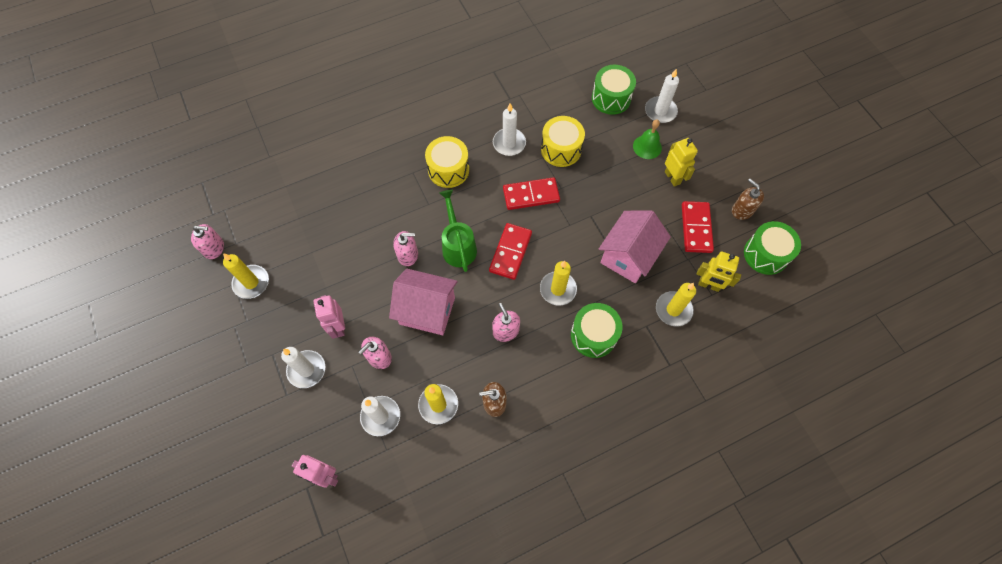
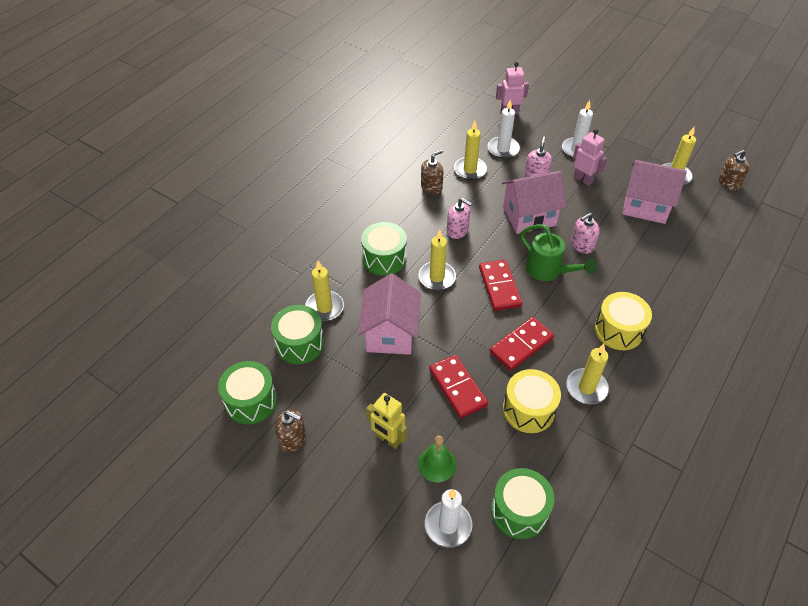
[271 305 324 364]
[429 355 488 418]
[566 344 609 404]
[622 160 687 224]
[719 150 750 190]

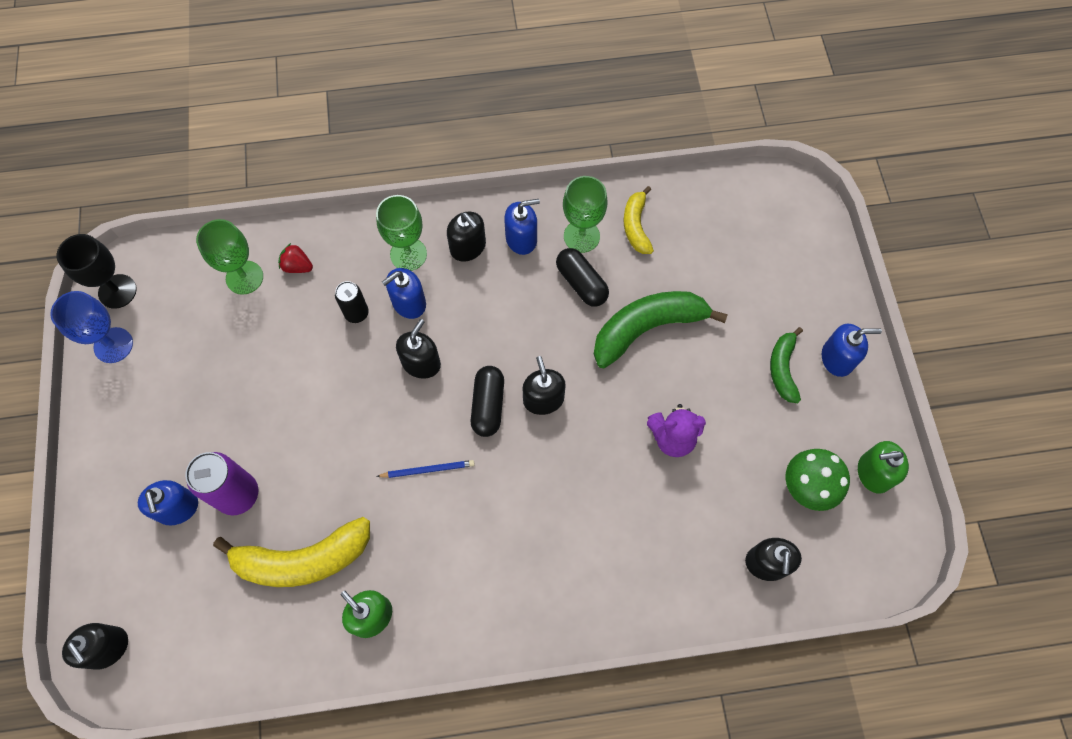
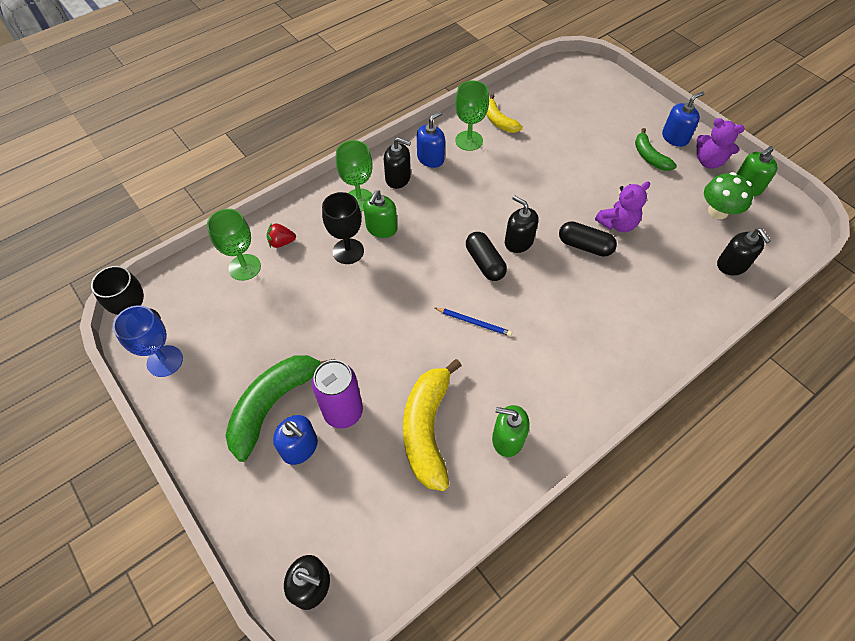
[225 355 335 462]
[322 192 364 264]
[363 190 397 238]
[403 359 462 491]
[435 308 512 336]
[559 221 617 257]
[697 118 745 169]
[396 319 441 379] (first image)

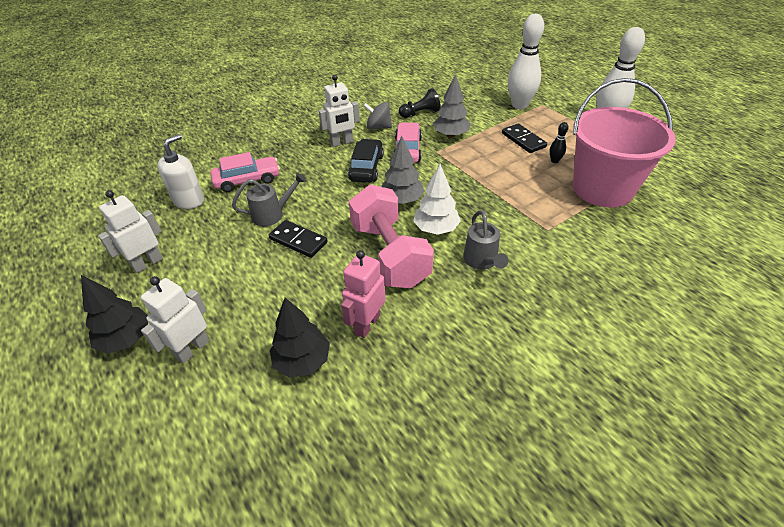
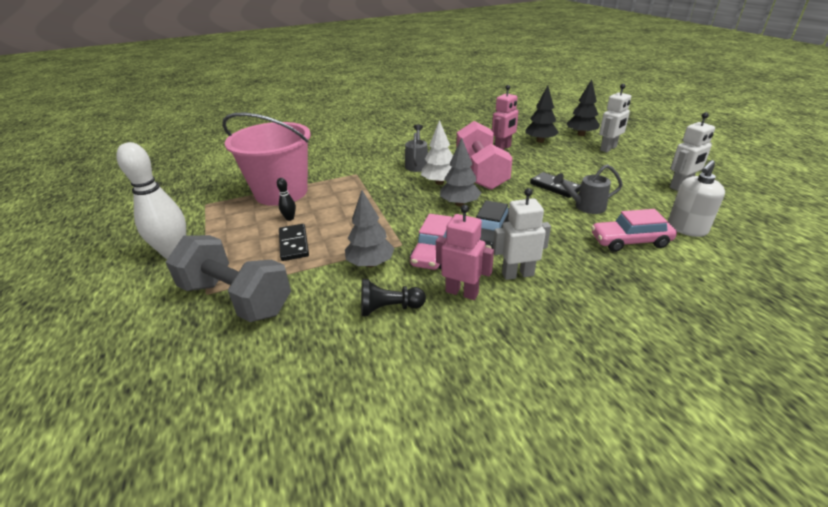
[166 235 291 322]
[436 205 494 300]
[566 79 600 136]

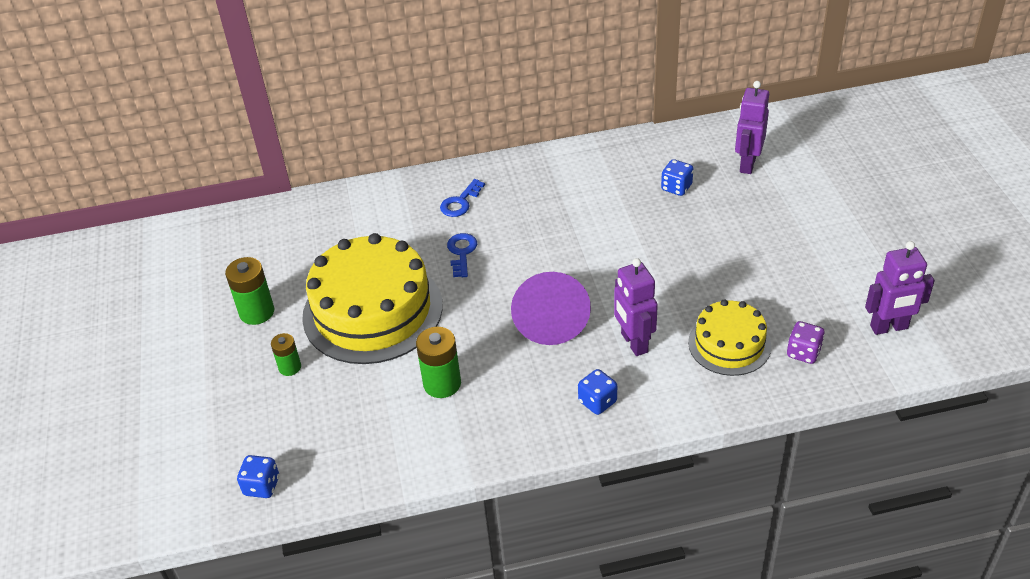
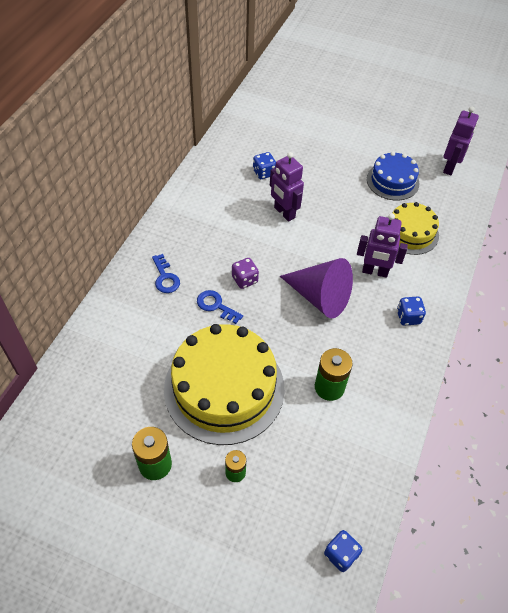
[232 258 259 289]
[270 152 304 222]
[367 152 419 201]

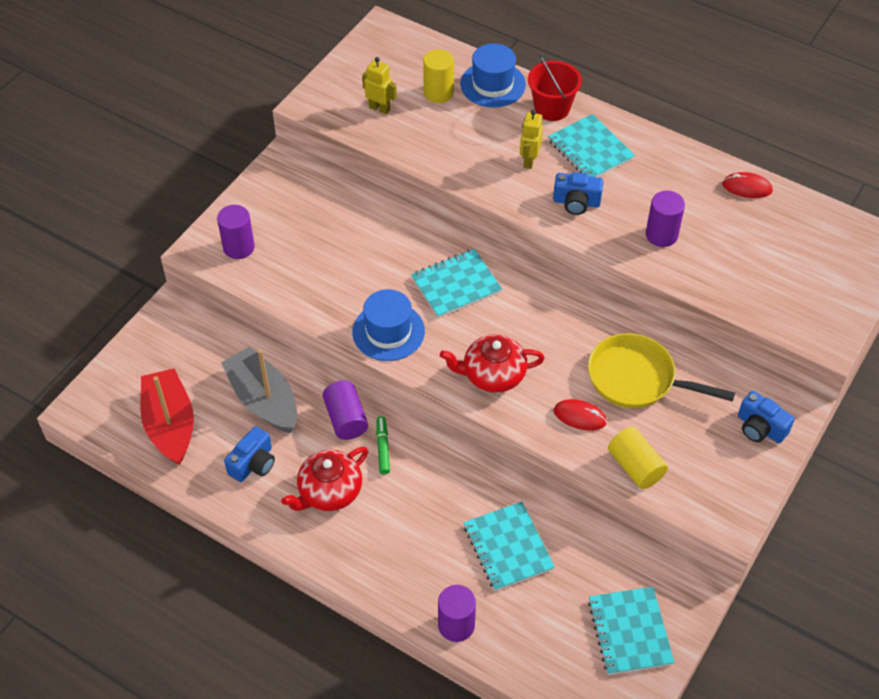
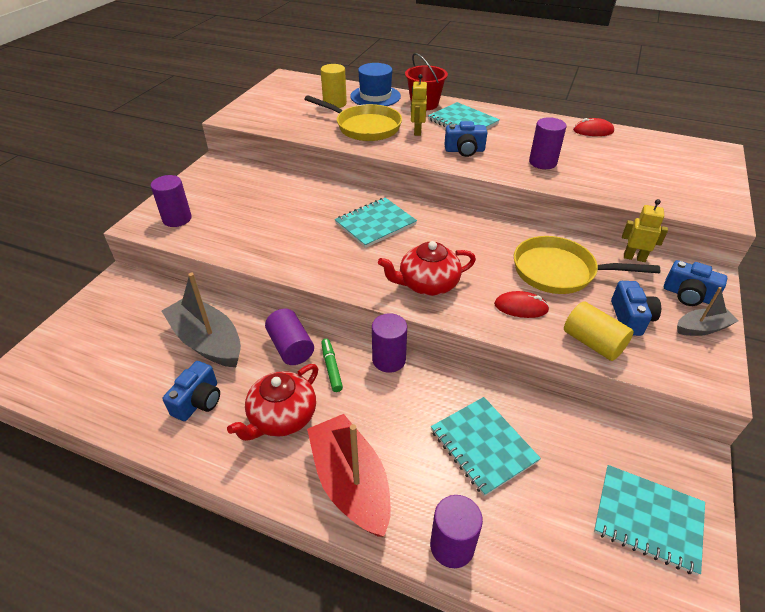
[304 95 402 141]
[307 414 391 537]
[372 313 407 373]
[594 465 705 576]
[611 281 661 336]
[622 199 668 262]
[677 287 739 336]
[352 289 425 361] (first image)

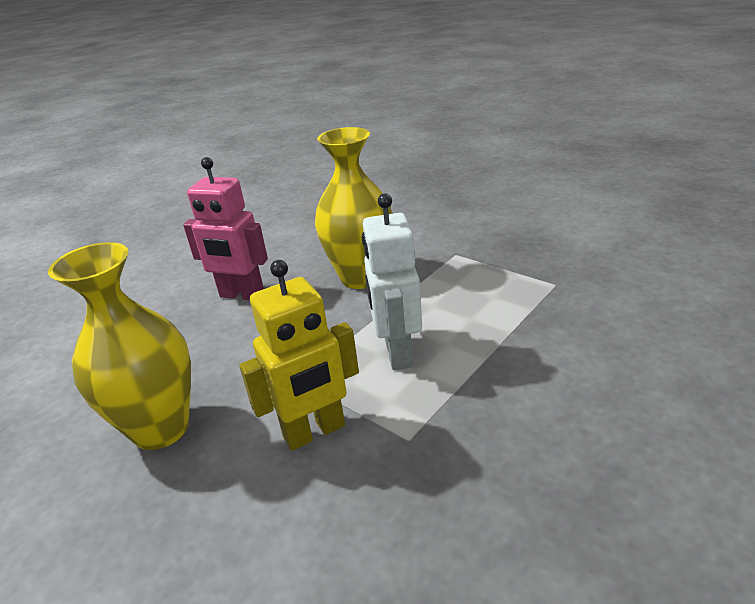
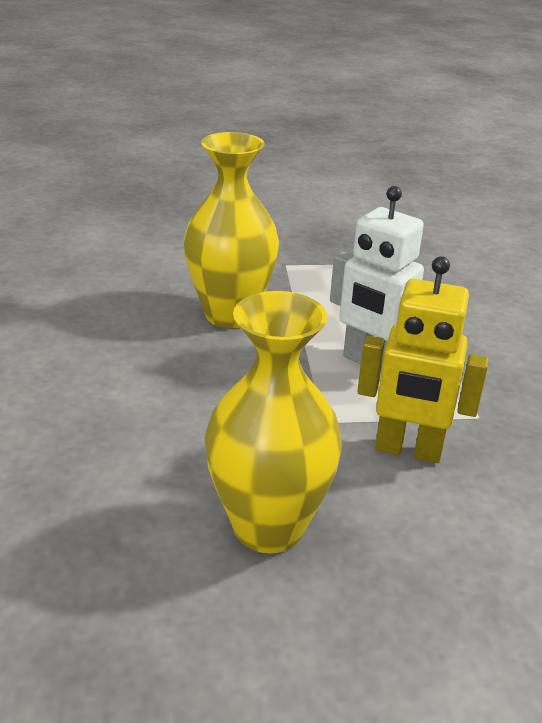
[357 256 489 463]
[183 157 268 300] (first image)

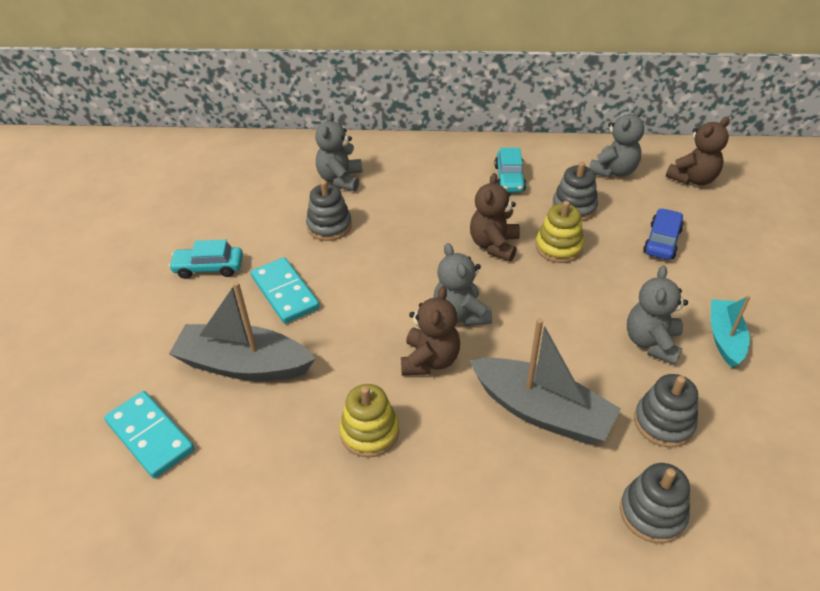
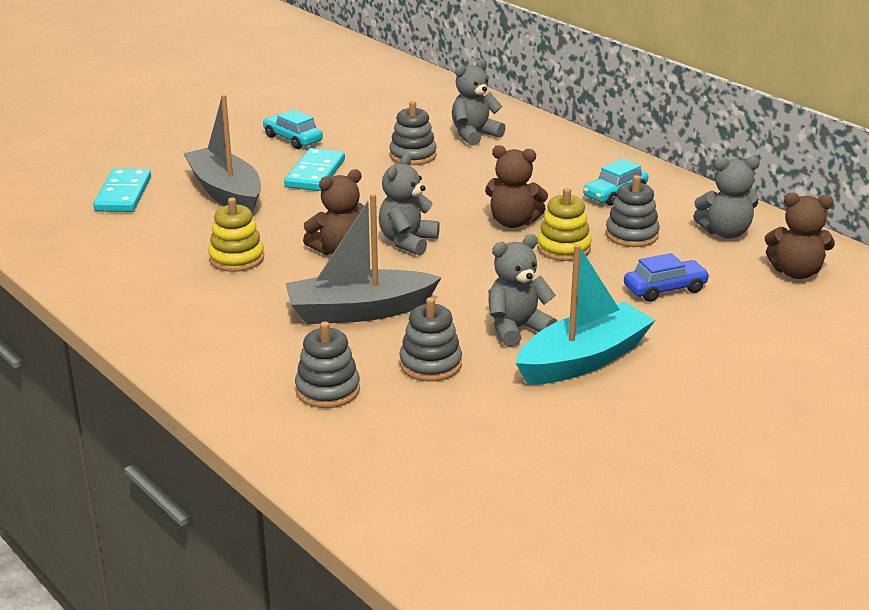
[285 194 442 324]
[485 145 548 228]
[516 244 655 385]

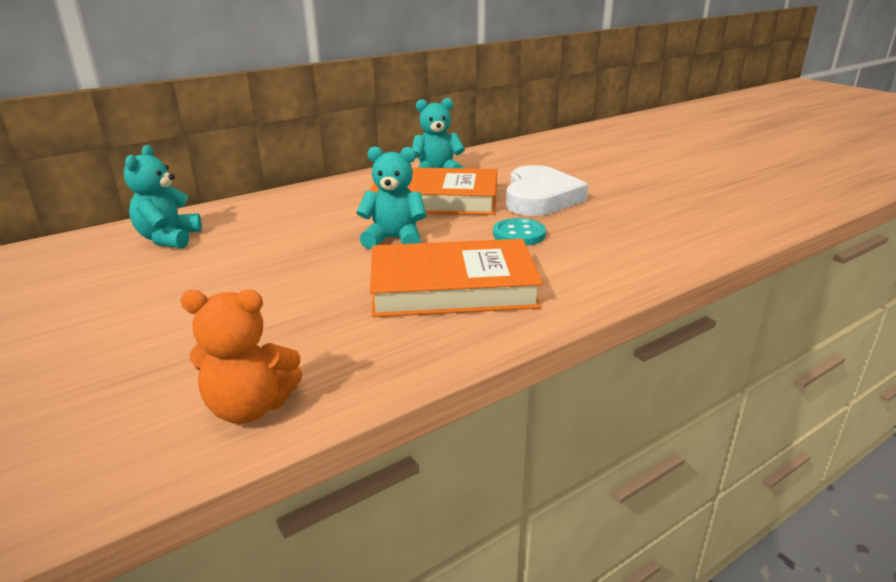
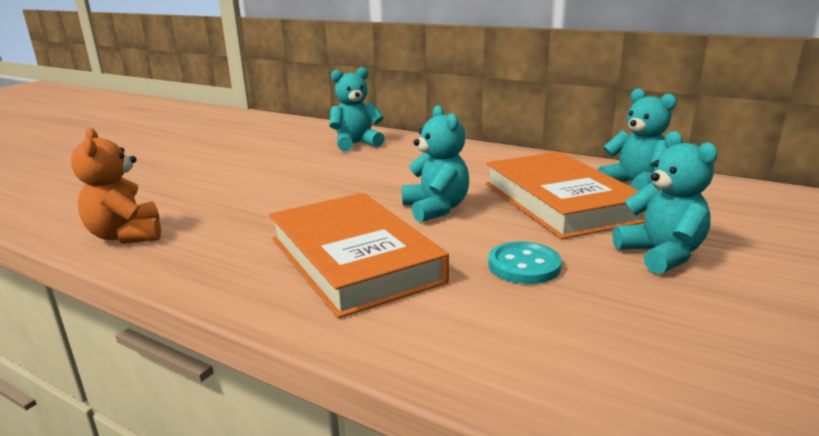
[613 131 717 274]

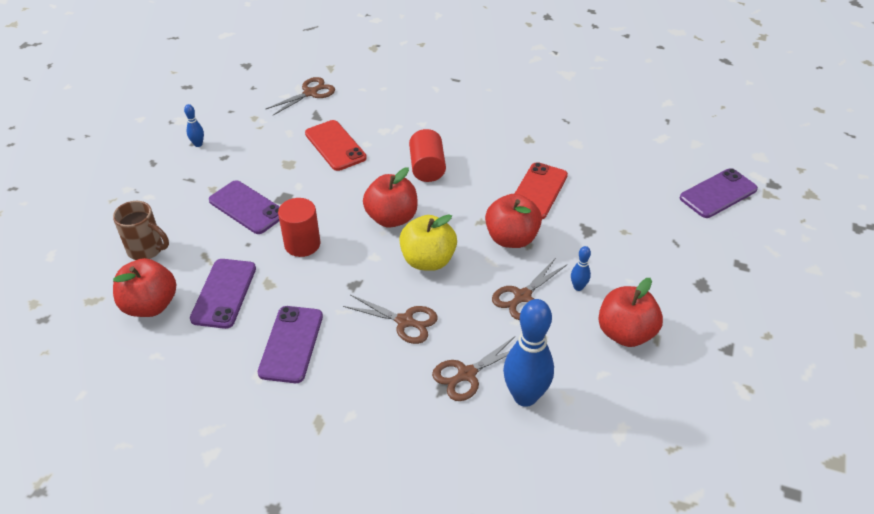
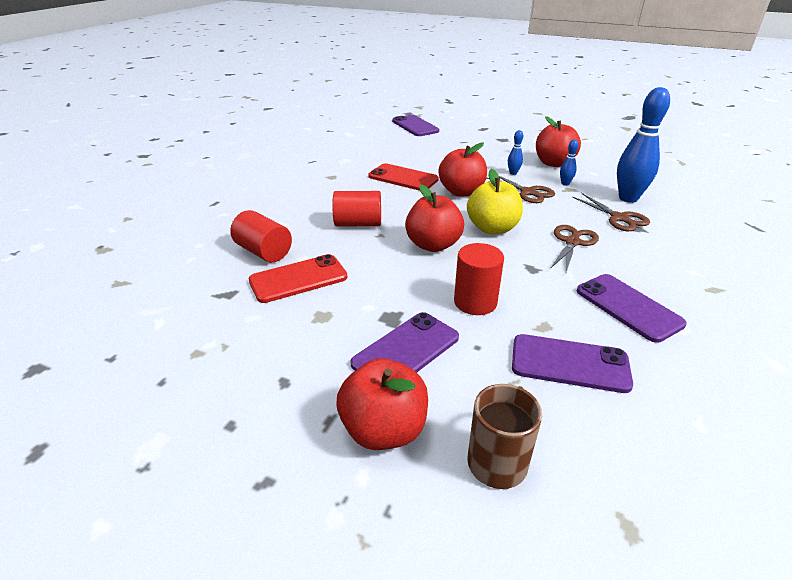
[230 210 292 262]
[336 358 428 450]
[560 140 578 186]
[577 274 687 343]
[266 77 335 115] (first image)

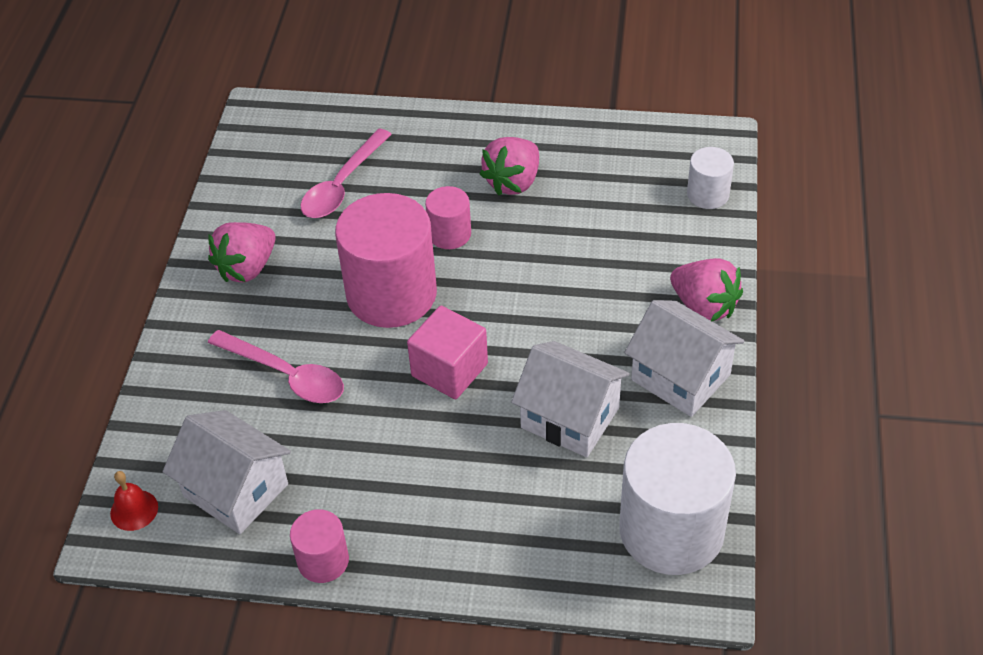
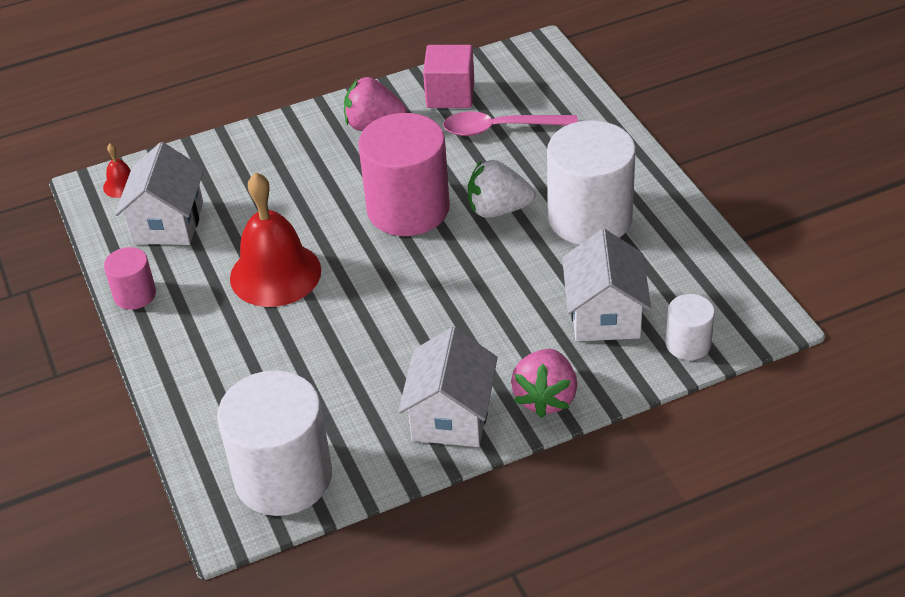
[230 173 321 307]
[423 45 474 108]
[468 160 536 218]
[547 120 636 245]
[562 229 651 341]
[208 330 344 403] (first image)

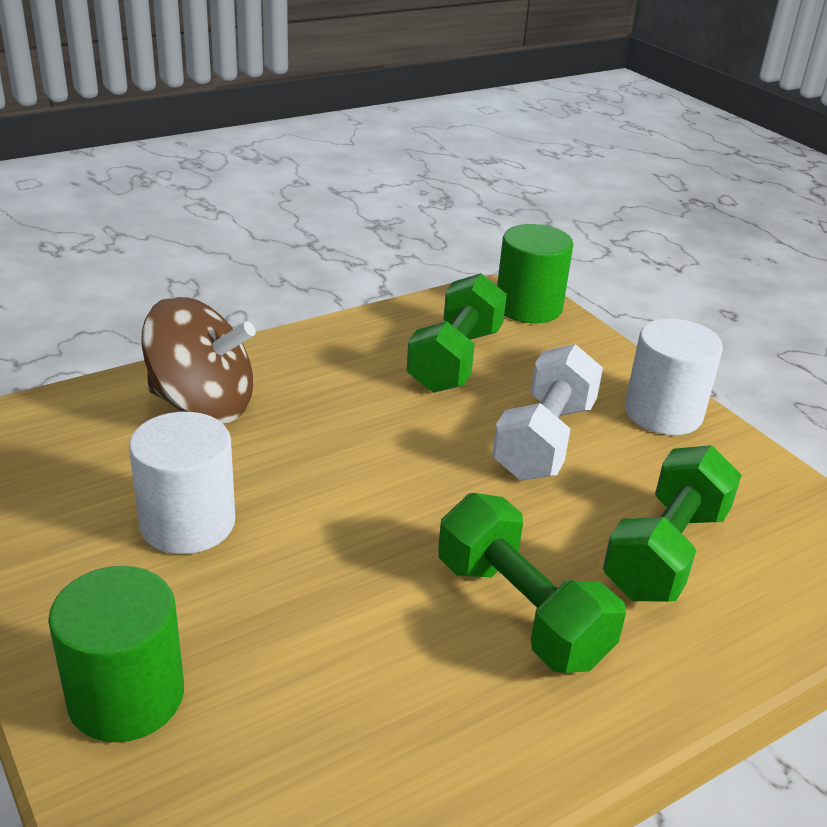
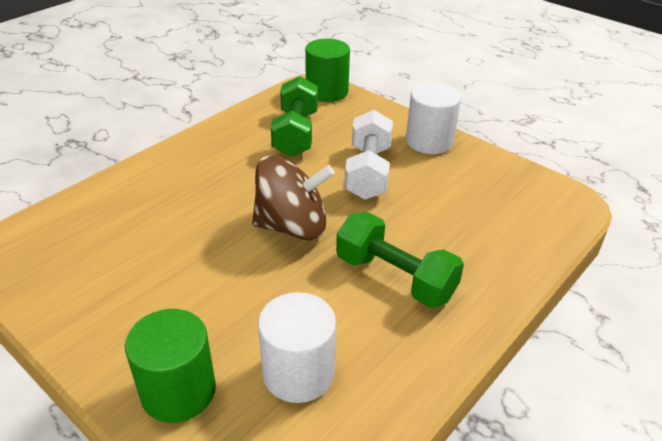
[252 155 335 241]
[258 292 336 403]
[603 445 742 602] (first image)

